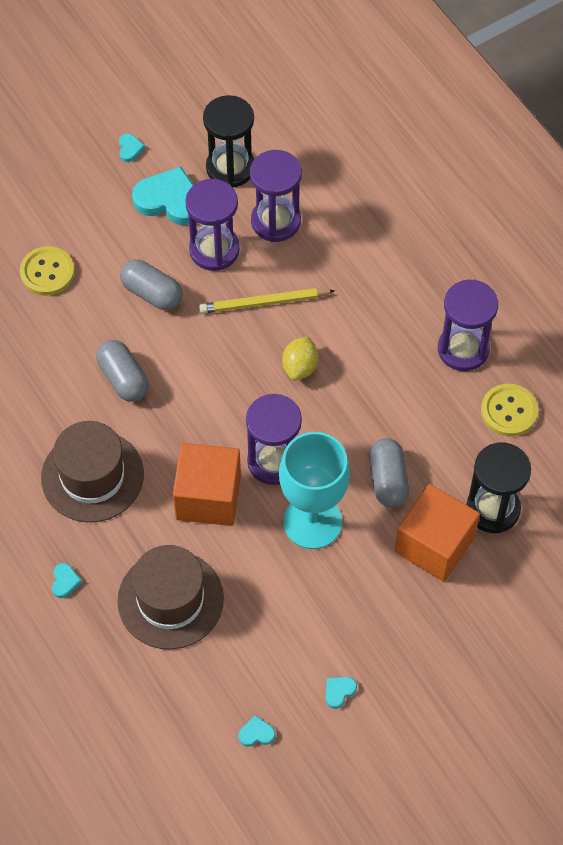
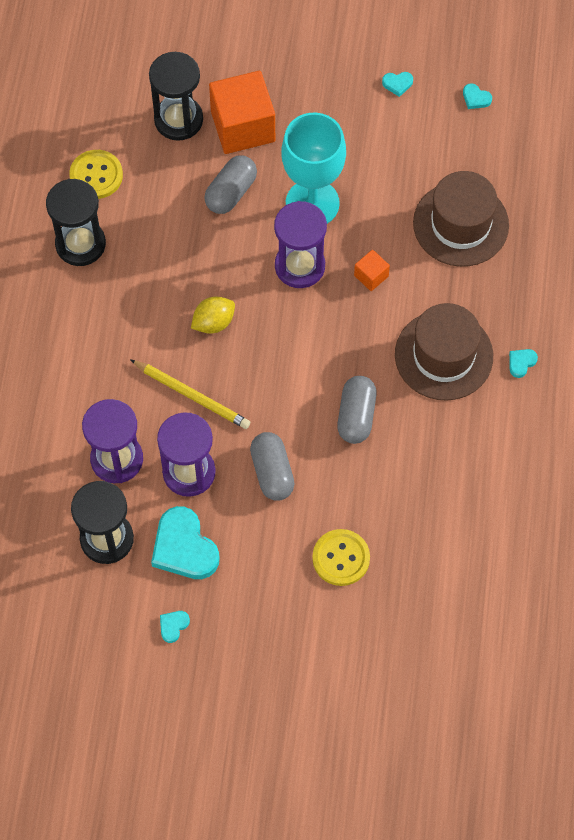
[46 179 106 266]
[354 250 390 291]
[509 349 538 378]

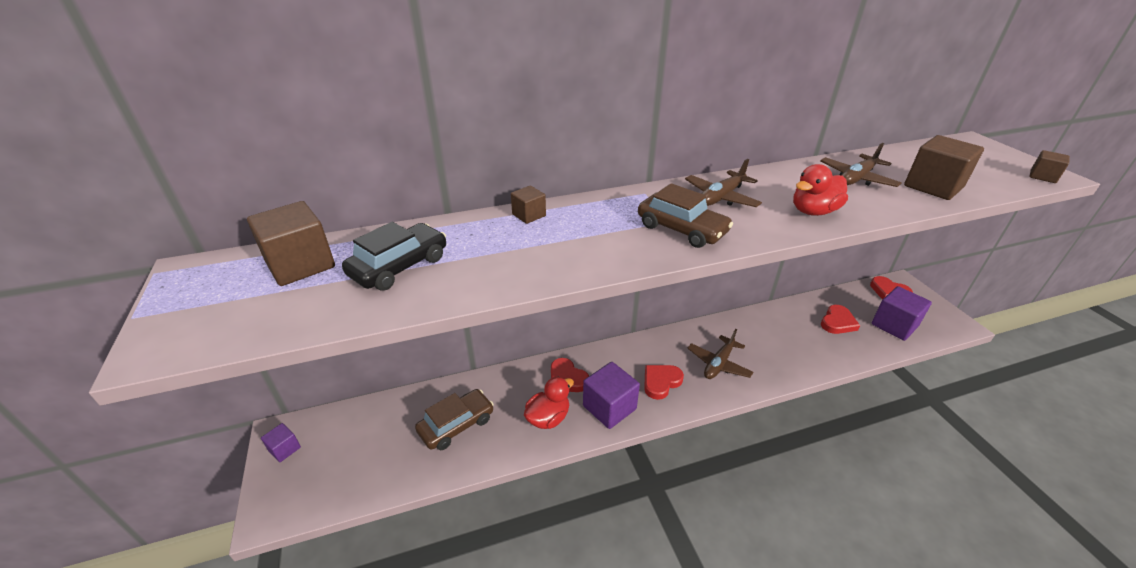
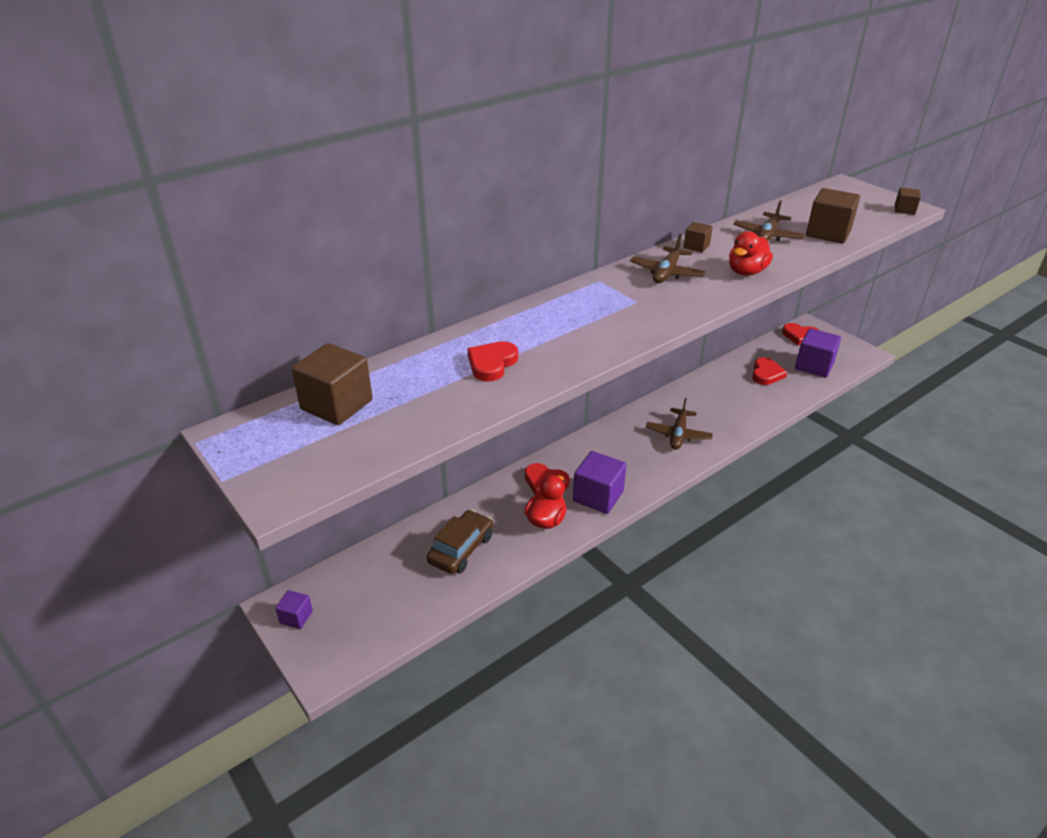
[468 341 518 381]
[684 222 713 253]
[342 222 446 291] (first image)
[638 183 733 248] (first image)

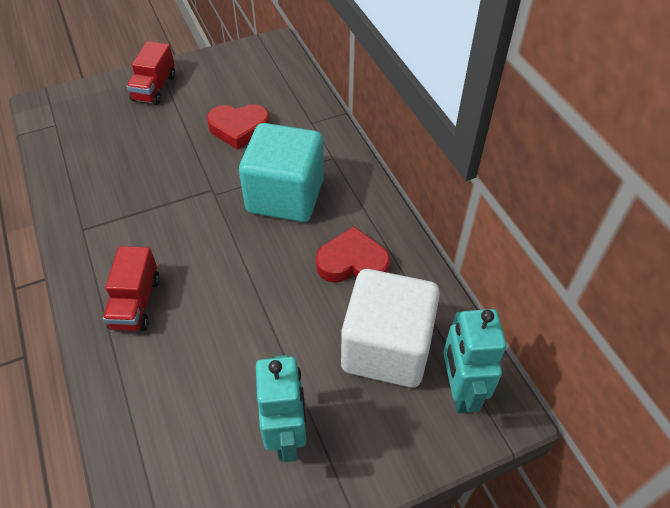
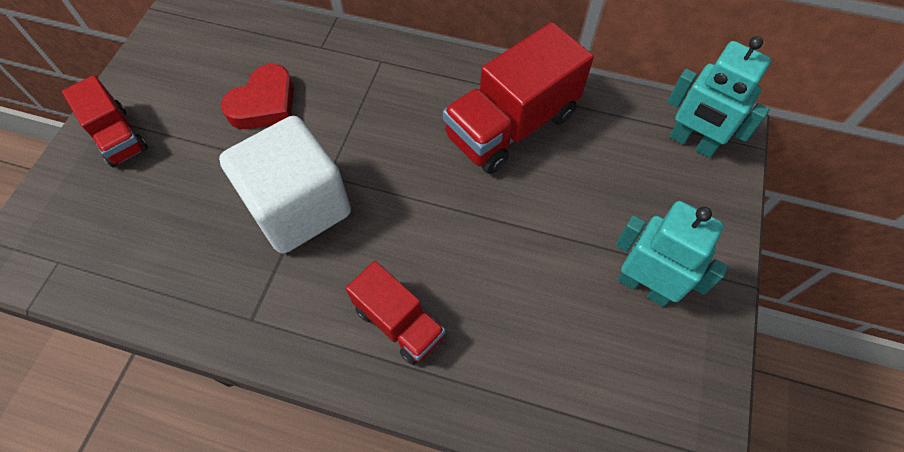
[219 116 351 253]
[443 22 594 174]
[239 123 324 222] (first image)

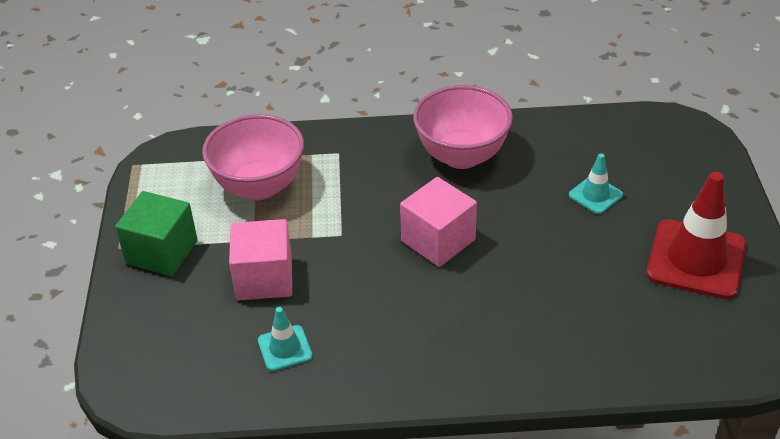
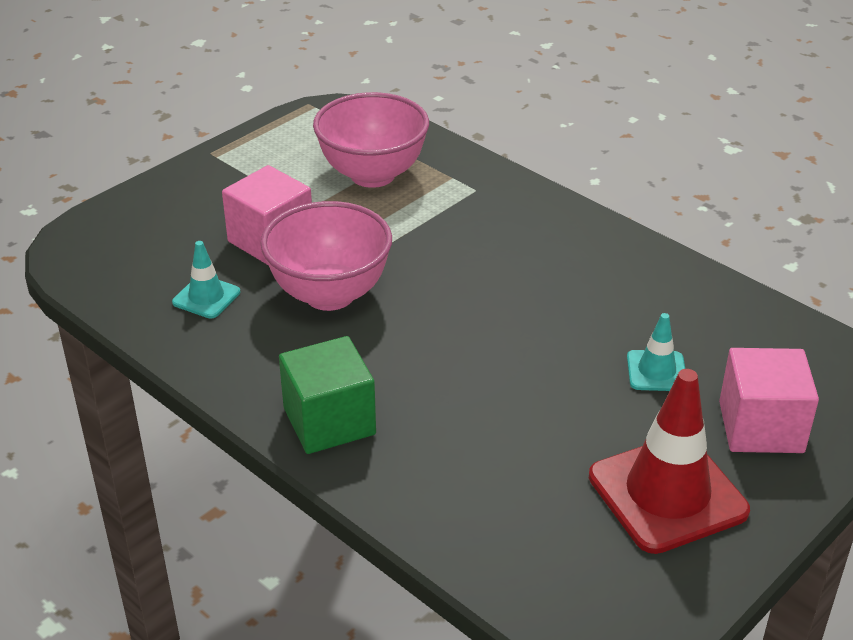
[261 201 392 311]
[279 336 376 454]
[719 348 819 453]

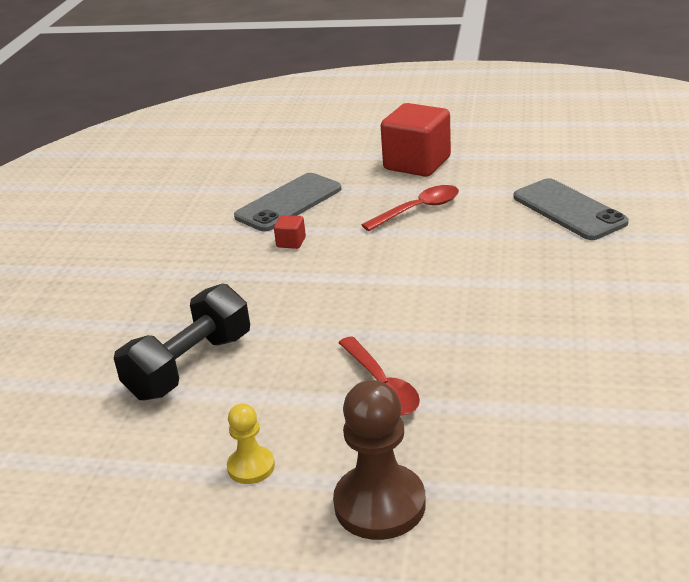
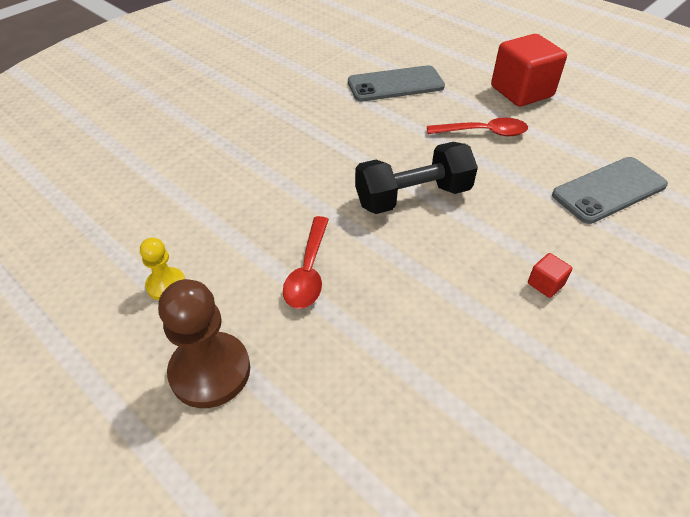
[355 142 478 214]
[528 253 572 298]
[552 157 668 224]

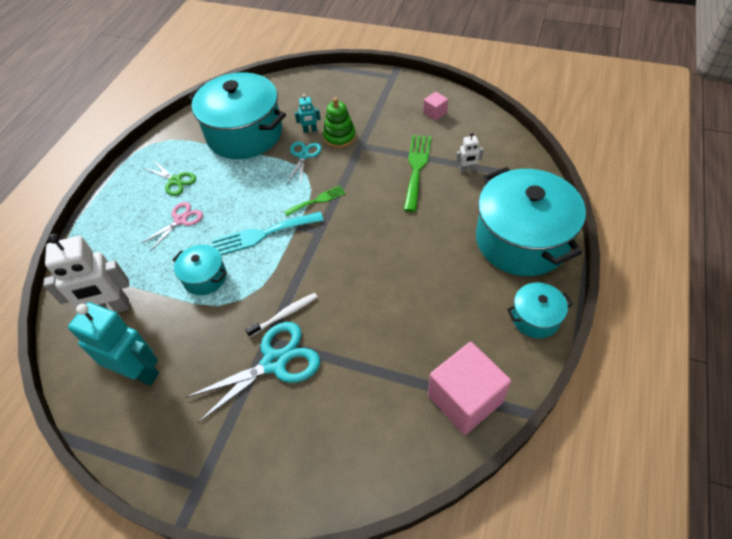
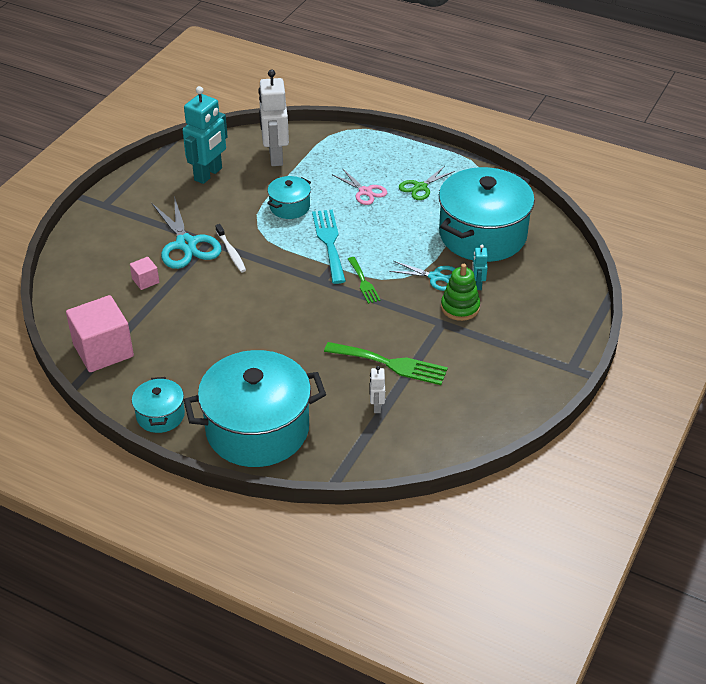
[130 257 159 290]

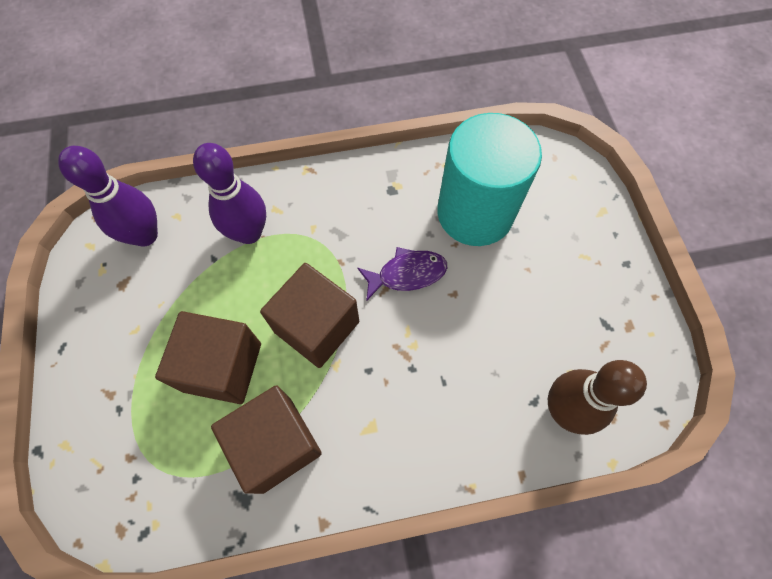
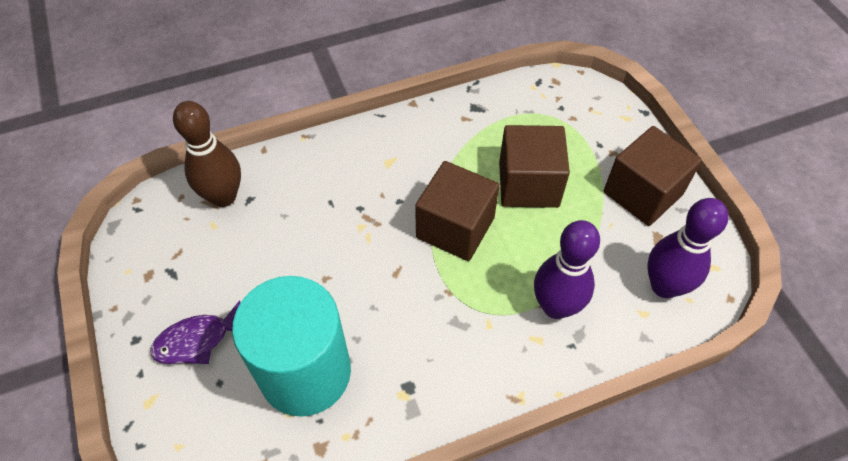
[150 300 240 364]
[604 126 702 226]

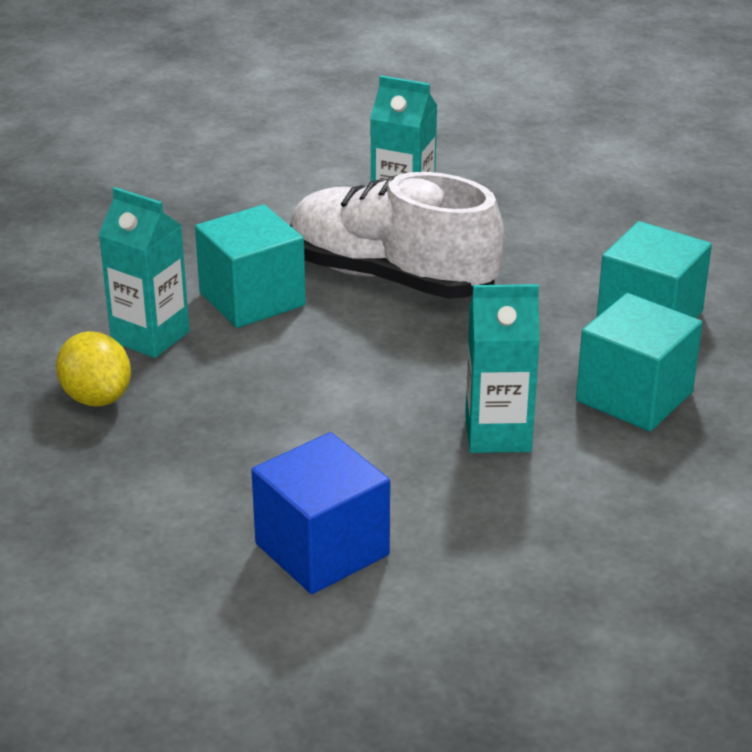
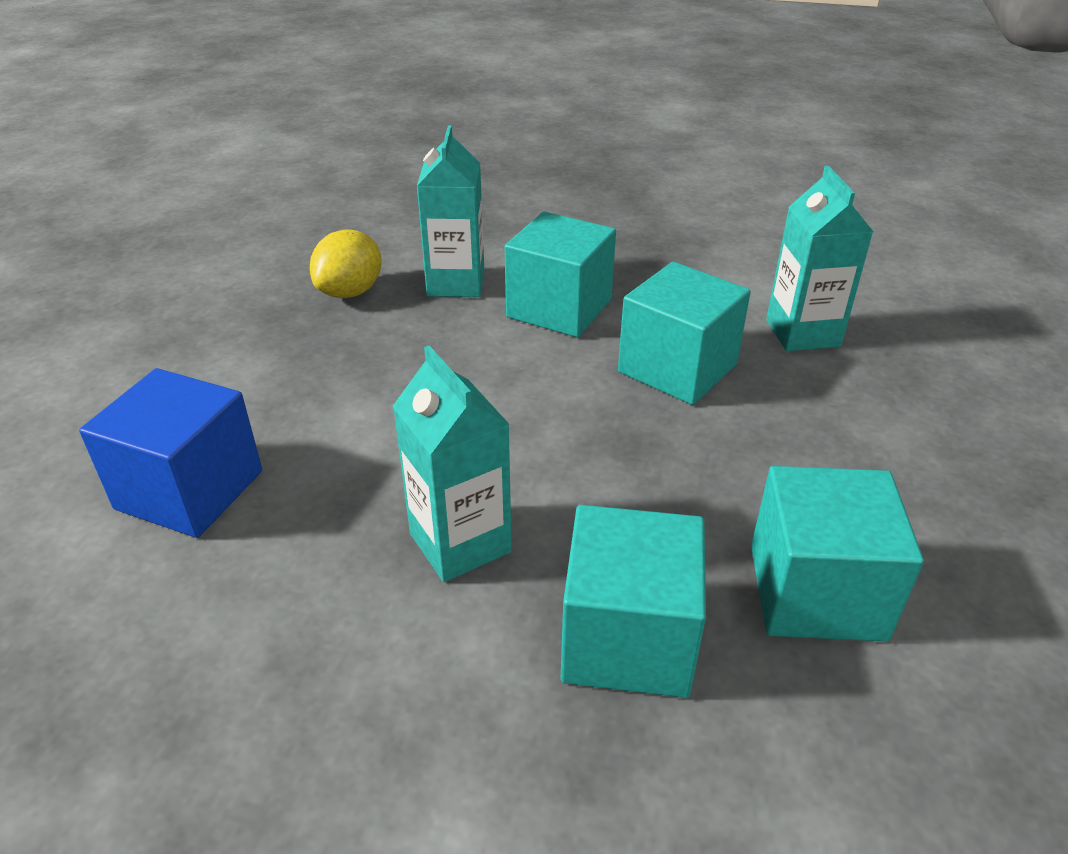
[618 262 751 405]

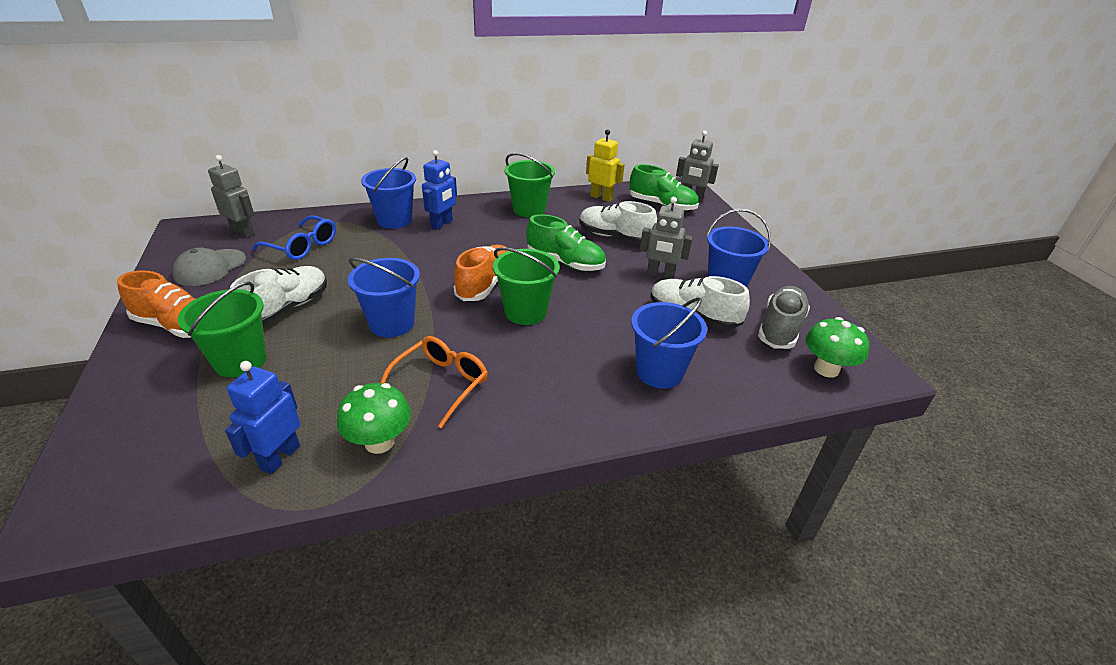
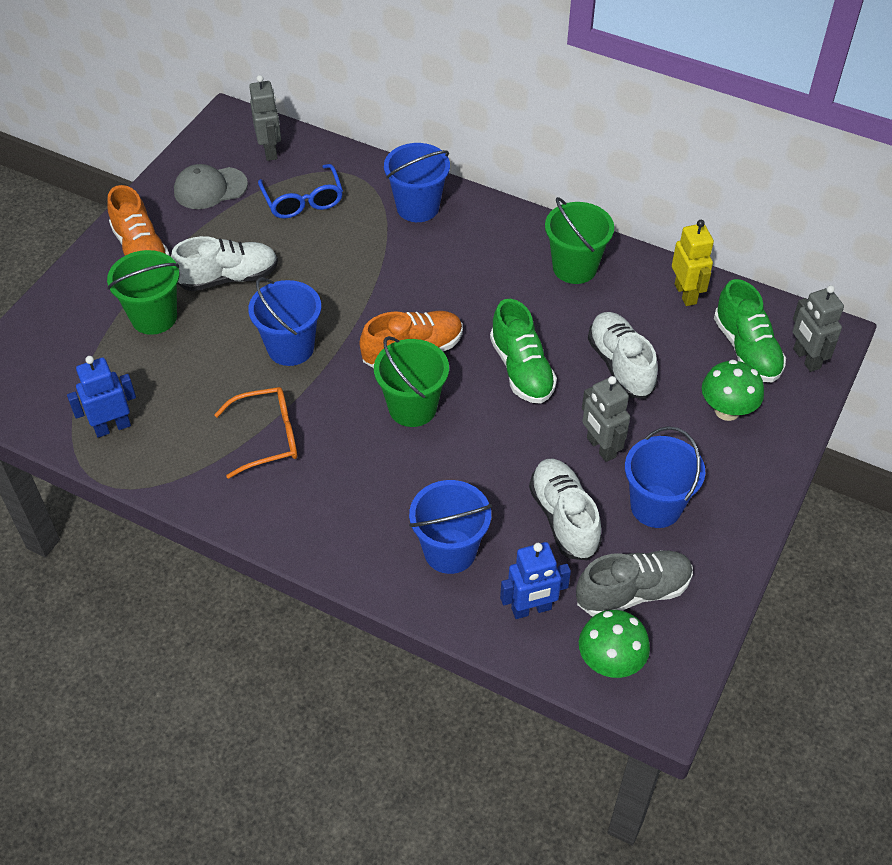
[500 542 571 619]
[702 359 764 421]

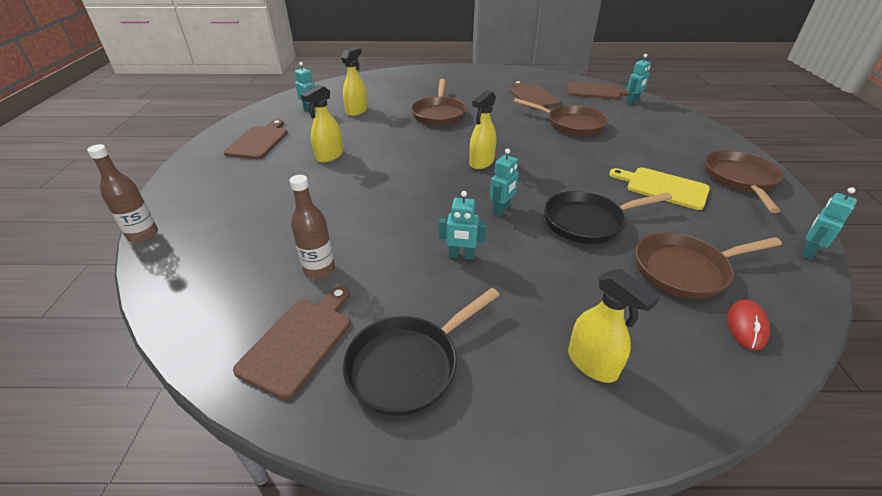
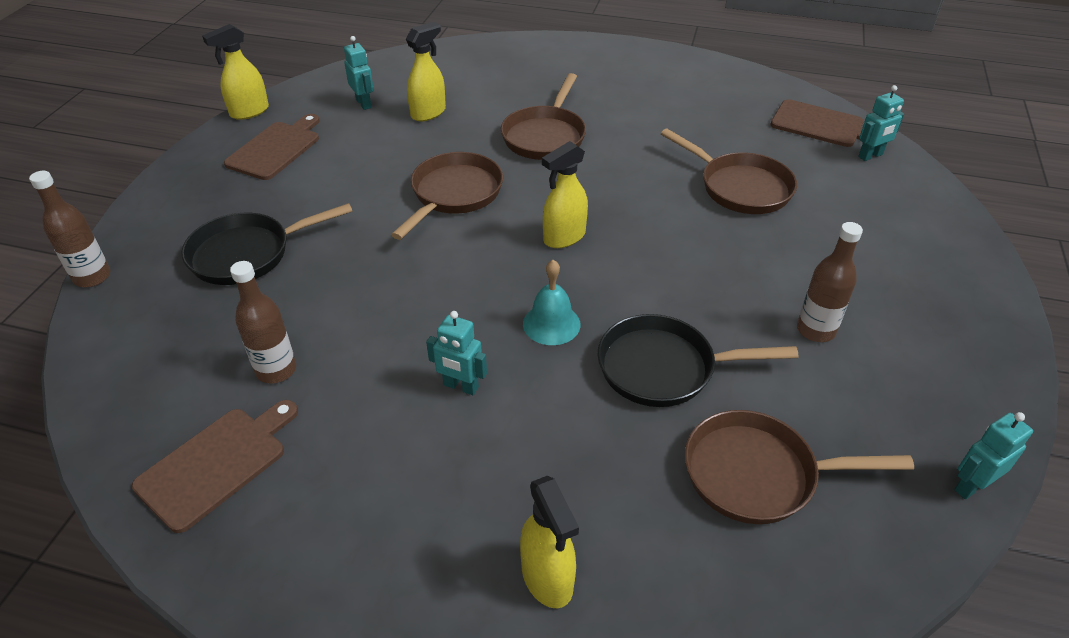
[181 203 352 285]
[202 24 269 120]
[391 152 503 240]
[523 260 581 345]
[797 222 863 342]
[510 81 561 109] (first image)
[728 299 770 350] (first image)

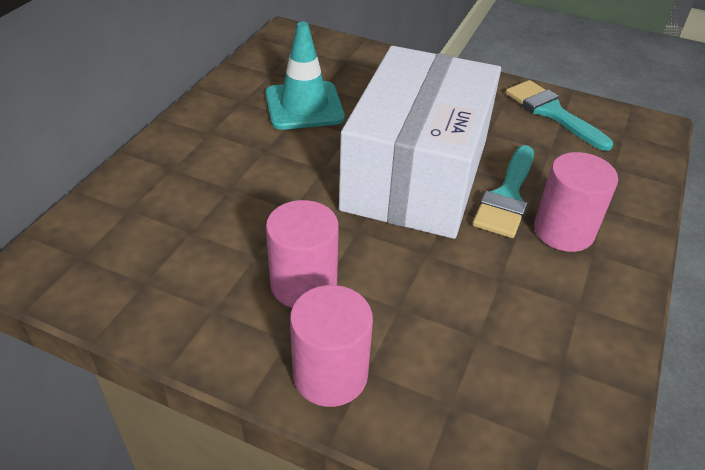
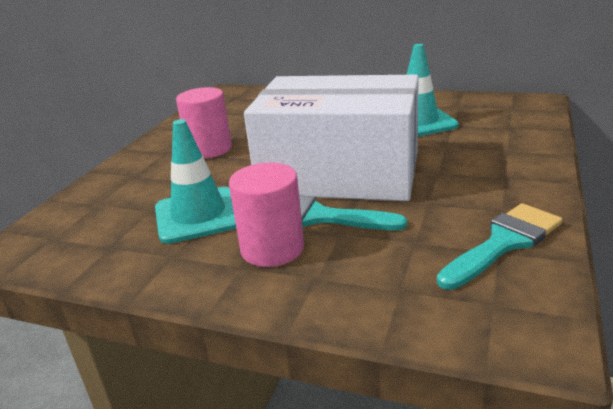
[155 119 236 244]
[290 285 373 407] (first image)

